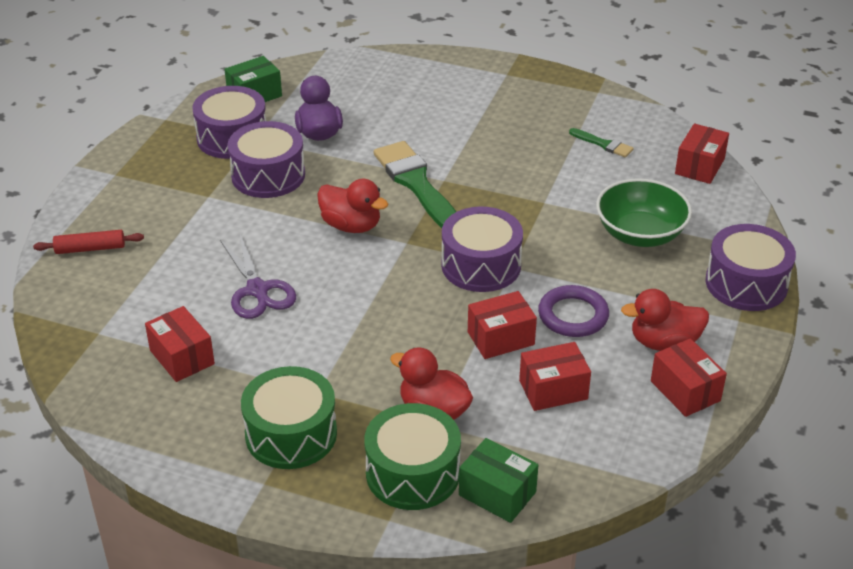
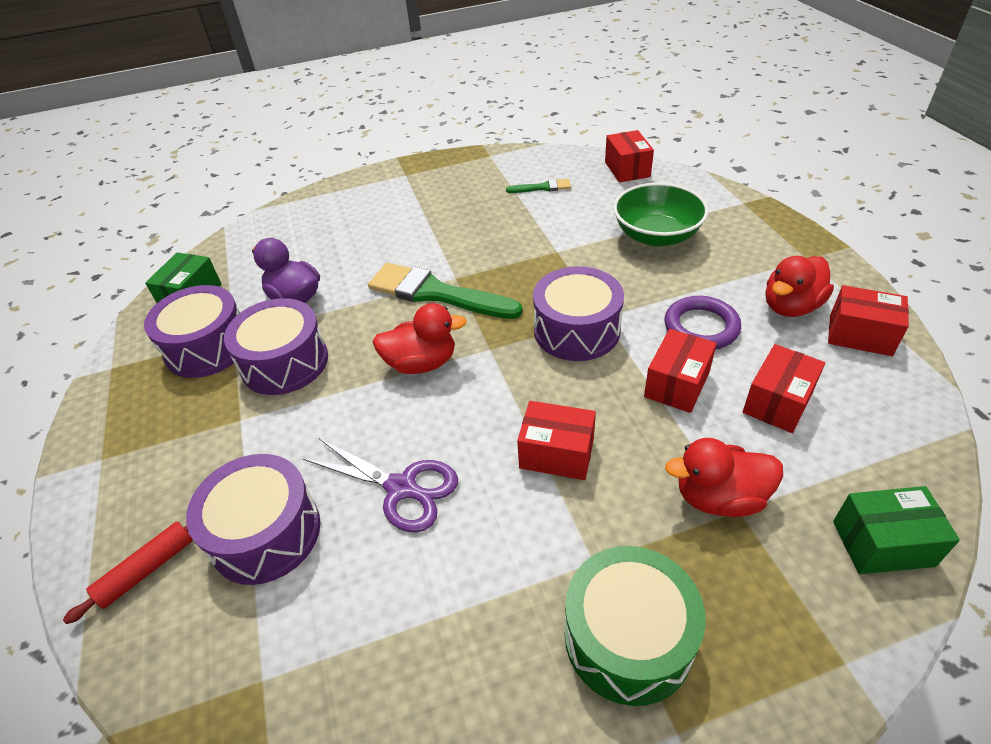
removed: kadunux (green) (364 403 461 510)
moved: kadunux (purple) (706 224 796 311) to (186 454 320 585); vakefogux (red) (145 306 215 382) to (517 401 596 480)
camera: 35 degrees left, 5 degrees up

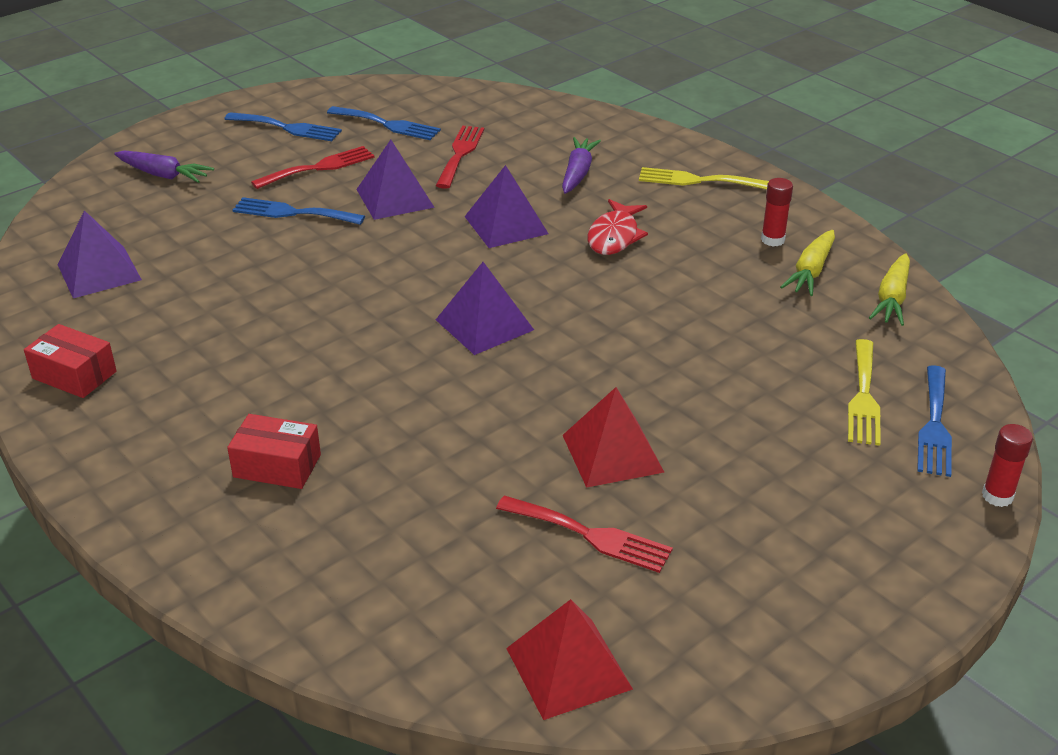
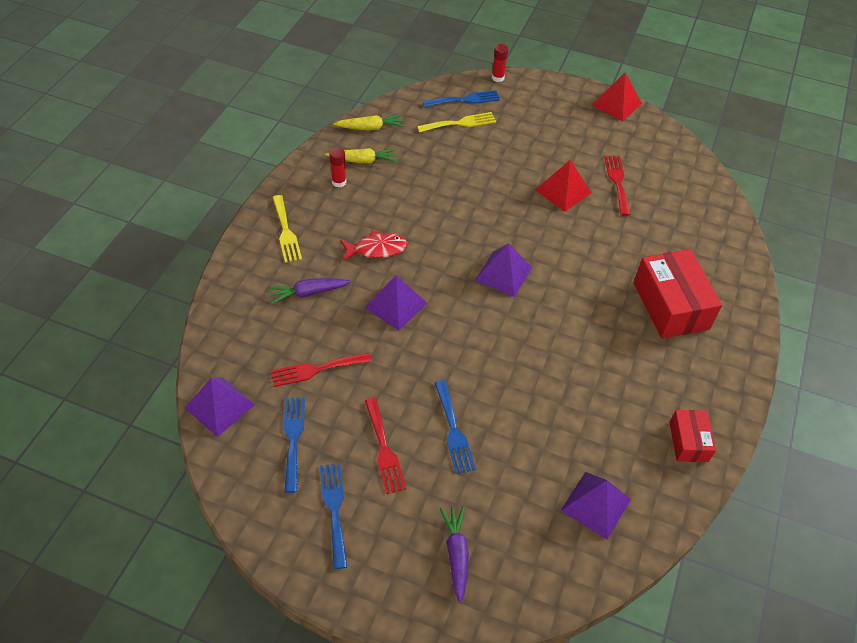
moved: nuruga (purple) (356 140 435 220) to (185 377 255 437); nuruga (red) (506 599 633 720) to (592 73 642 122)
turned: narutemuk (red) (251 146 375 189) = (365 398 407 494) 135 degrees counterclockwise
resized: vakefogux (red) (227 414 321 489) = (634 249 722 339) x1.82
camera: 120 degrees left, 15 degrees up

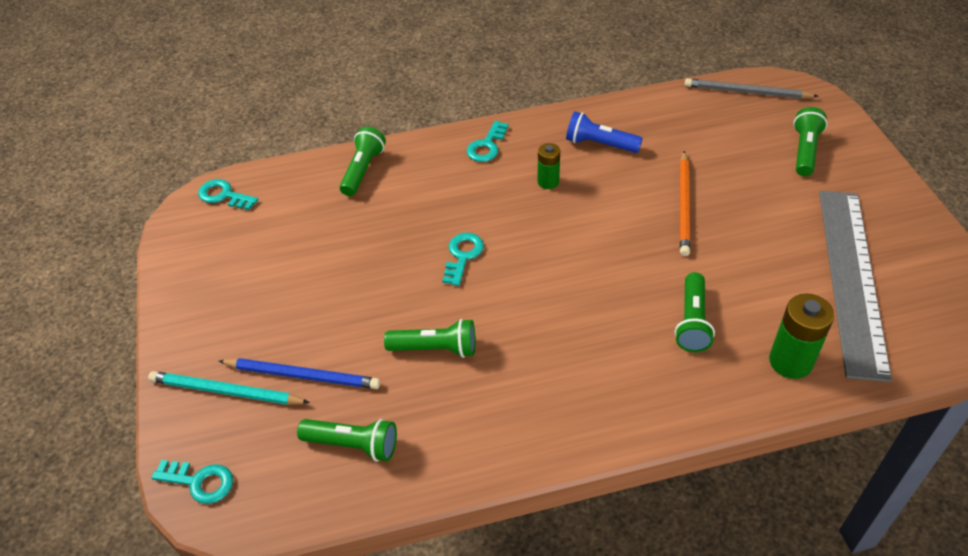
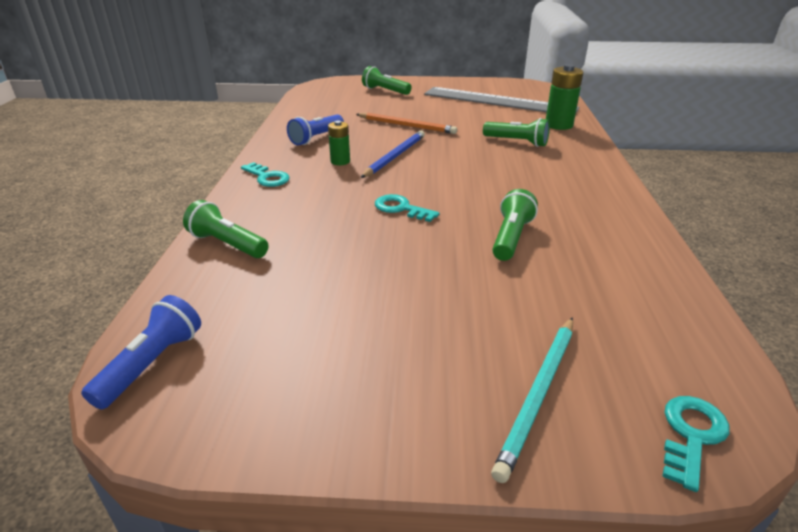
removed: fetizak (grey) (684 78 819 99); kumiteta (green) (297 419 397 461)
moved: fetizak (blue) (219 358 380 389) to (361 130 425 178)
replaced: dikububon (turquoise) (198 179 258 210) to kumiteta (blue) (81 295 201 410)
camera: 75 degrees left, 15 degrees down

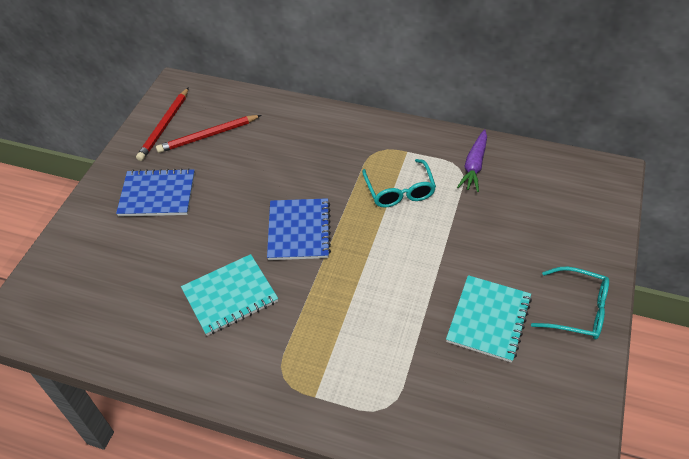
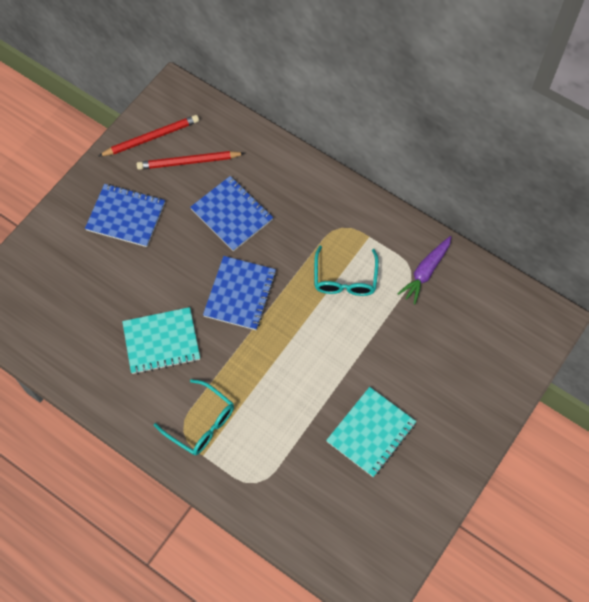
added: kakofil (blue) (190 176 273 252)
moved: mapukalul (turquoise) (531 267 609 339) to (154 379 234 455)
turned: fetizak (red) (136 87 189 161) = (99 115 199 156) 150 degrees counterclockwise
camera: 15 degrees right, 15 degrees up

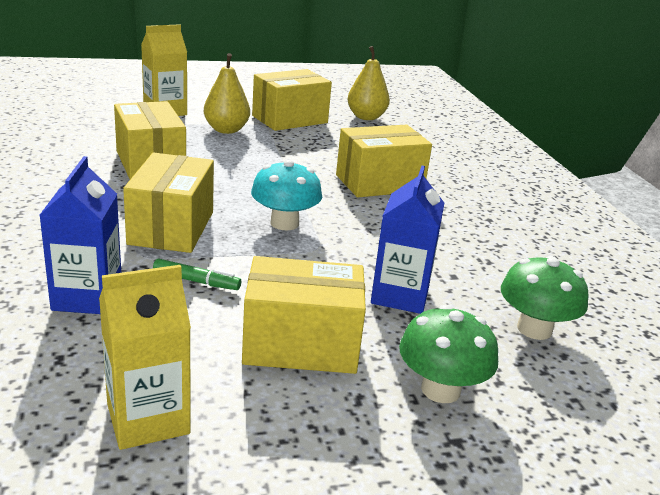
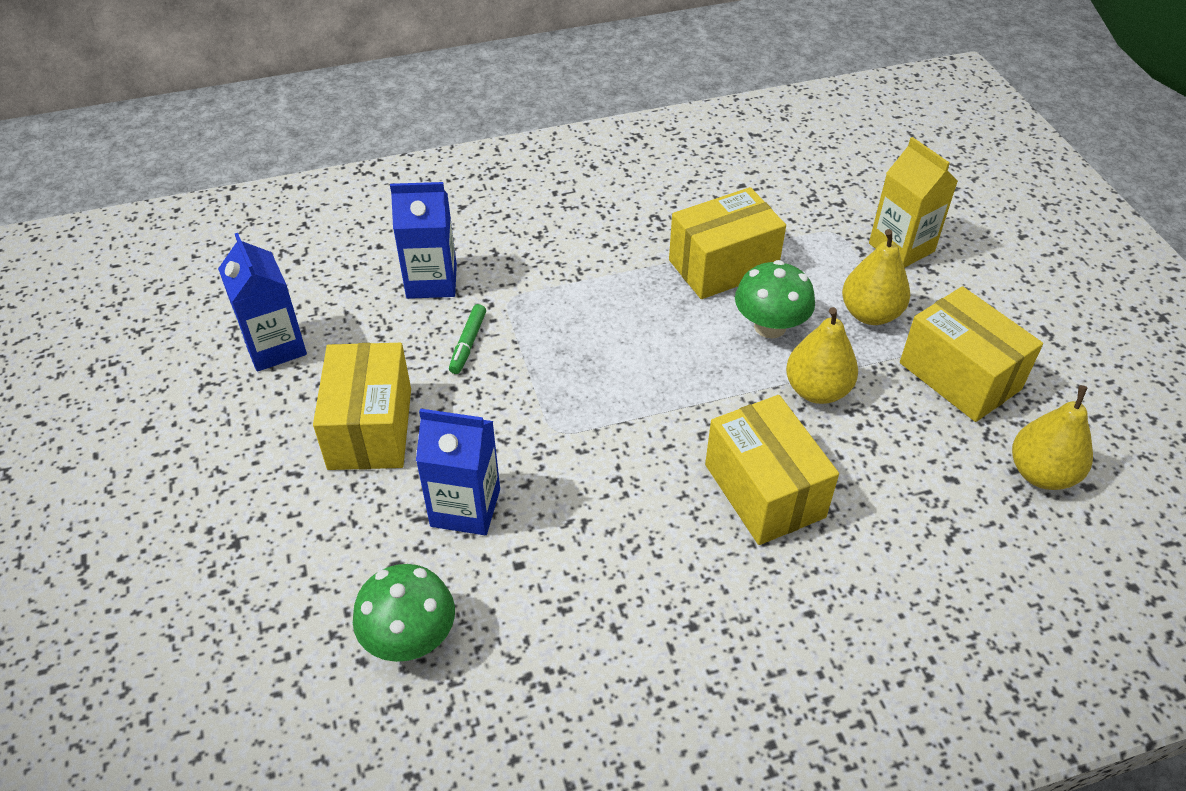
removed: vakefogux (yellow) (123 153 214 253); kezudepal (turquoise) (251 160 322 231)
added: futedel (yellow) (786 307 858 404)
moved: kezudepal (green) (399 305 498 403) to (735 260 815 338)
recoloured: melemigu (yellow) (99 265 191 450) to melemigu (blue) (218 233 307 372)
camera: 90 degrees right, 20 degrees up

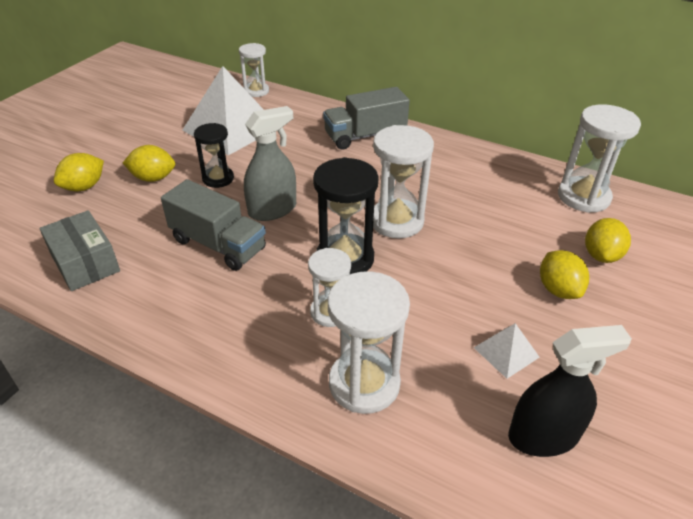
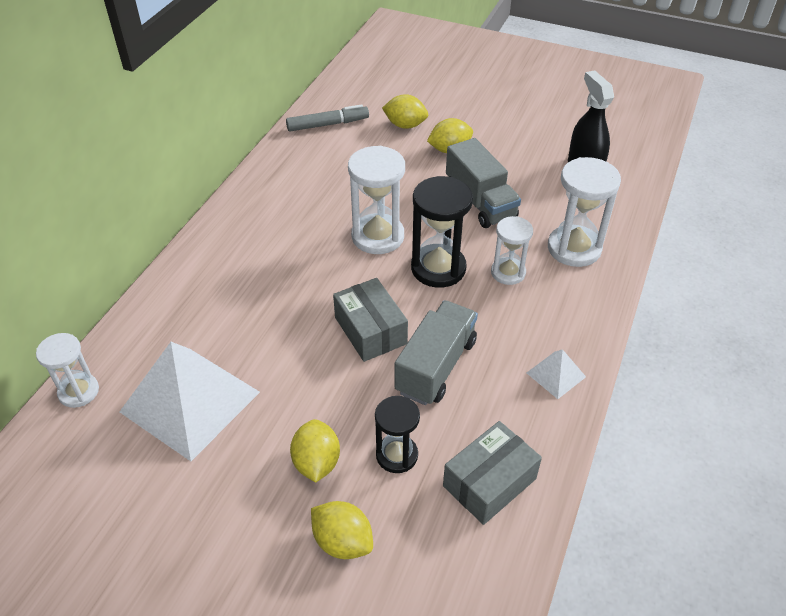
moved: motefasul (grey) (323 87 410 150) to (446 138 521 228); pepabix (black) (194 123 234 188) to (375 396 420 473); nuruga (white) (474 323 540 379) to (527 349 586 399)
replaced: pepabix (white) (558 105 641 213) to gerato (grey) (286 104 369 131); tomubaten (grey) (244 106 296 221) to vakefogux (grey) (333 278 408 362)
camera: 95 degrees left, 5 degrees up

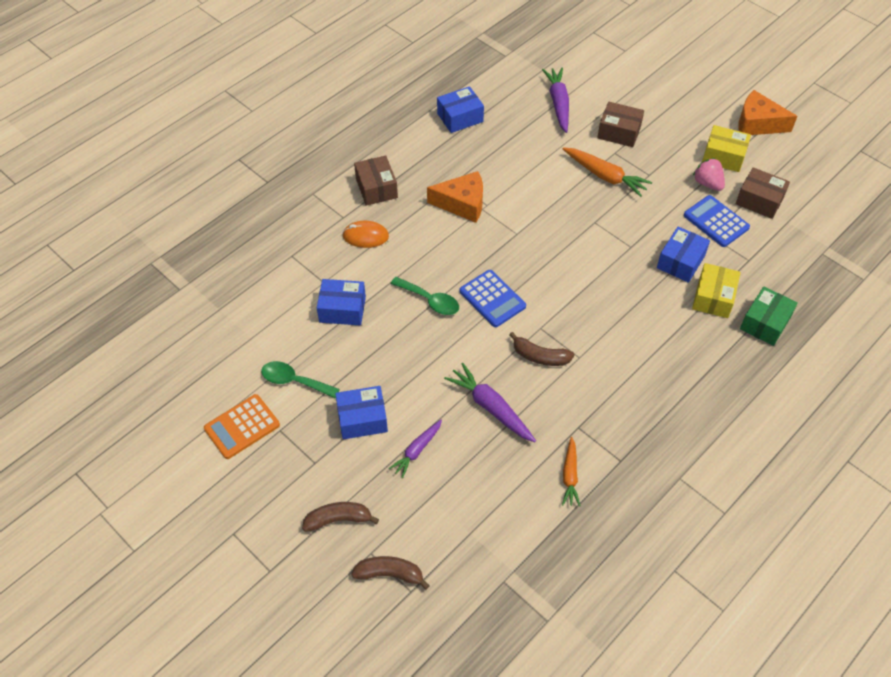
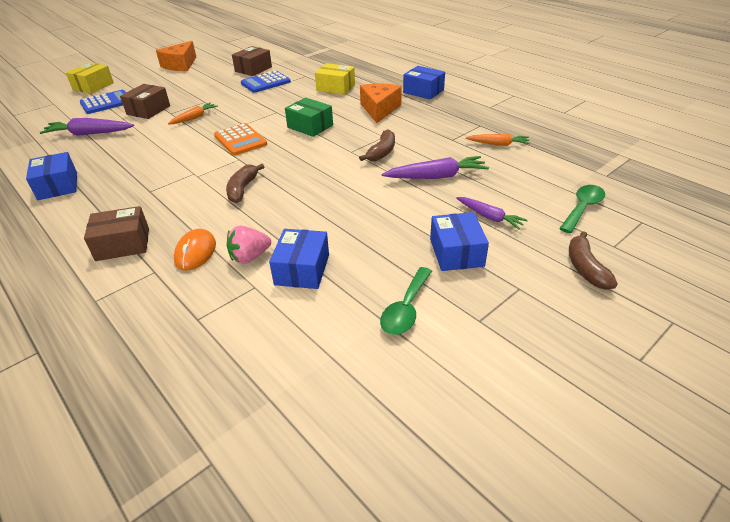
moved: vakefogux (yellow) (702 125 751 172) to (66 62 114 94); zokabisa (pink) (693 158 725 191) to (227 226 271 264); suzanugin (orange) (427 171 483 223) to (360 84 402 123); vakefogux (blue) (657 226 710 283) to (403 66 445 100); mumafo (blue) (460 270 526 327) to (80 90 126 114); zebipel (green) (391 277 459 315) to (559 185 605 233); vakefogux (green) (740 287 798 346) to (285 98 333 137); mumafo (orange) (204 394 280 459) to (214 123 267 156); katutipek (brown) (351 556 430 590) to (226 164 264 203)
turned: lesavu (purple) (444 363 536 442) = (381 156 489 179) 150 degrees counterclockwise
resized: lesavu (orange) (562 147 652 197) = (168 103 218 125) x0.64
camera: 85 degrees left, 15 degrees down

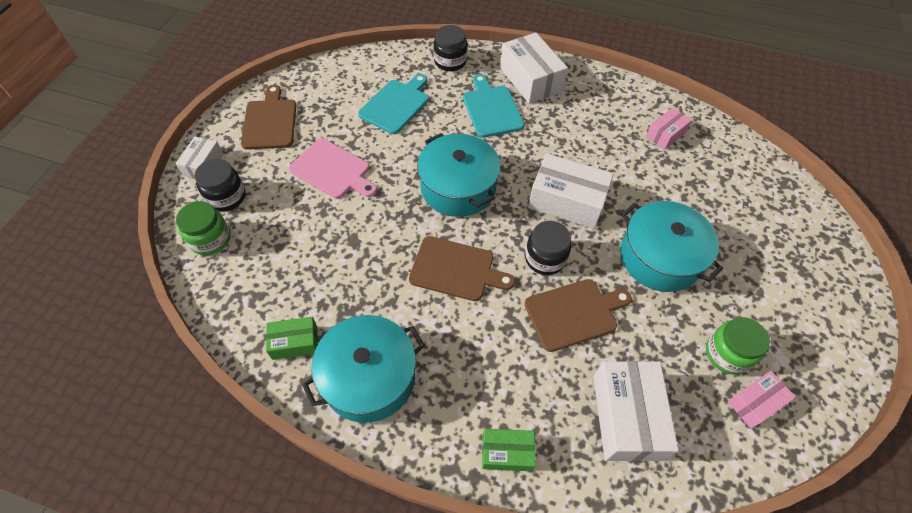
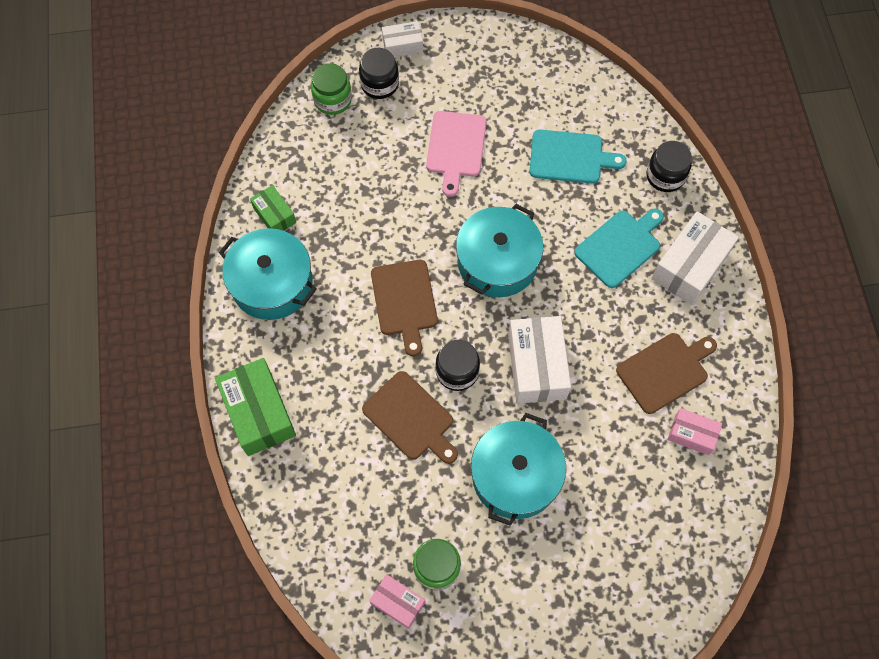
removed: vakefogux (white) (593 361 679 462)
moved: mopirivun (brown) (241 85 296 150) to (616 333 717 414)
resized: vakefogux (green) (482 429 536 471) = (215 358 296 456) x1.78
camera: 65 degrees right, 10 degrees up

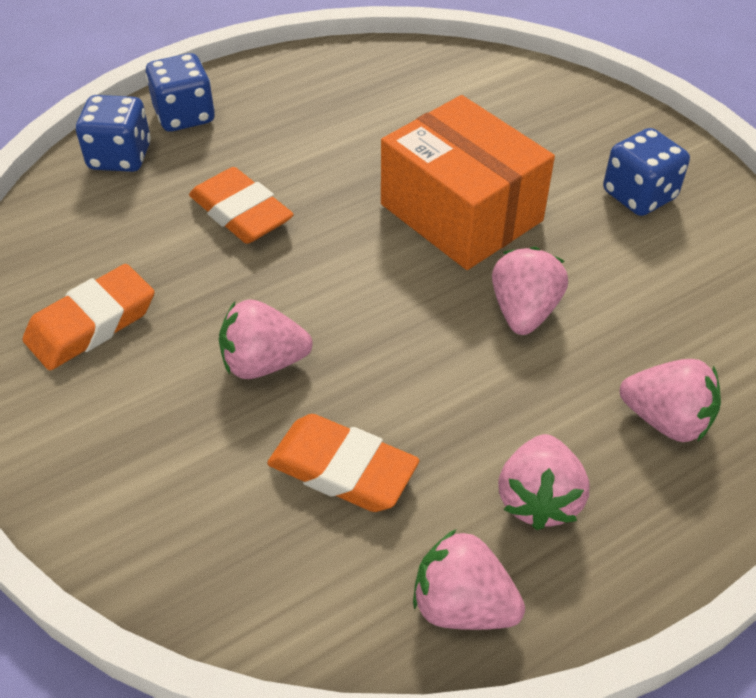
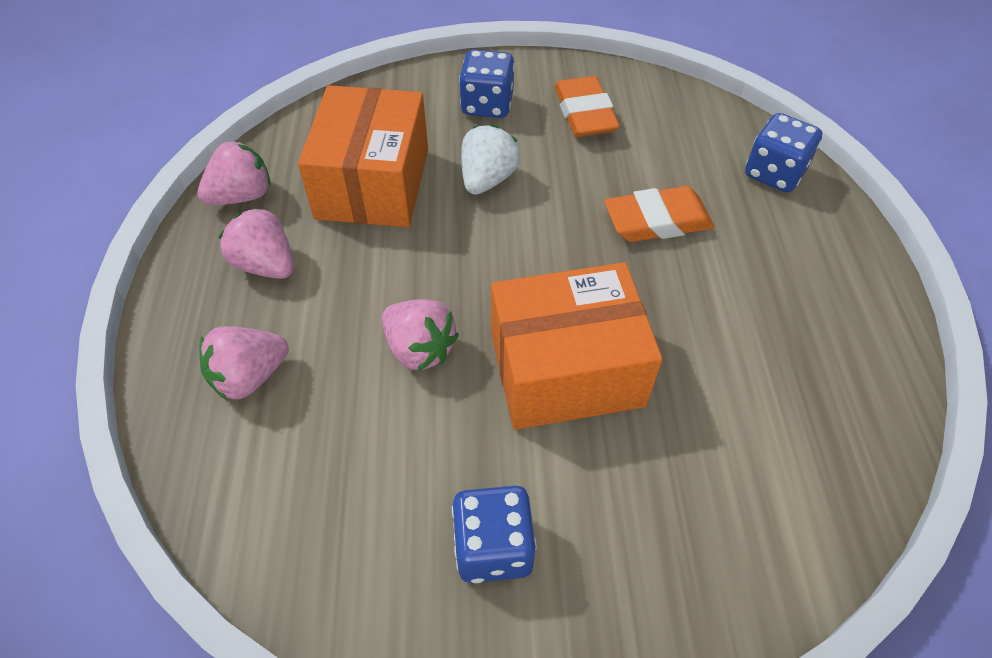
moved: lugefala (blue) (145 53 215 132) to (459 50 515 118)
replaced: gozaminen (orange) (267 414 419 512) to vakefogux (orange) (298 85 428 227)
recoloured: zokabisa (pink) (219 299 313 379) to zokabisa (white) (461 125 520 195)
camera: 120 degrees right, 5 degrees up

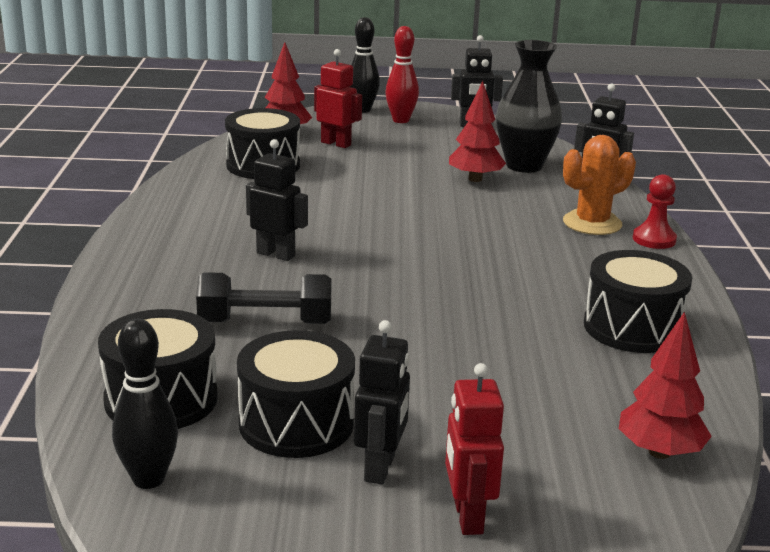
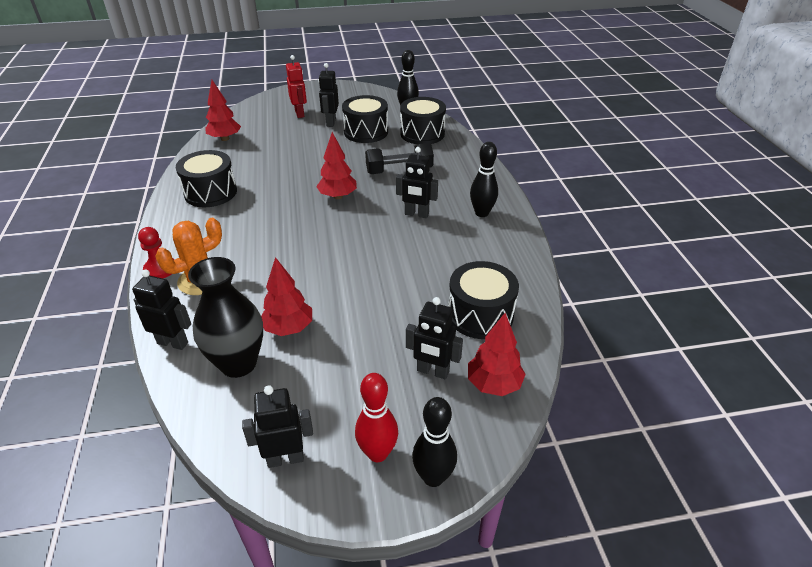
added: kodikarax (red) (316 132 357 199); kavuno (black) (470 142 498 217)
recoloured: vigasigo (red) (314 49 362 148) to vigasigo (black) (406 297 463 379)
camera: 170 degrees right, 15 degrees up

